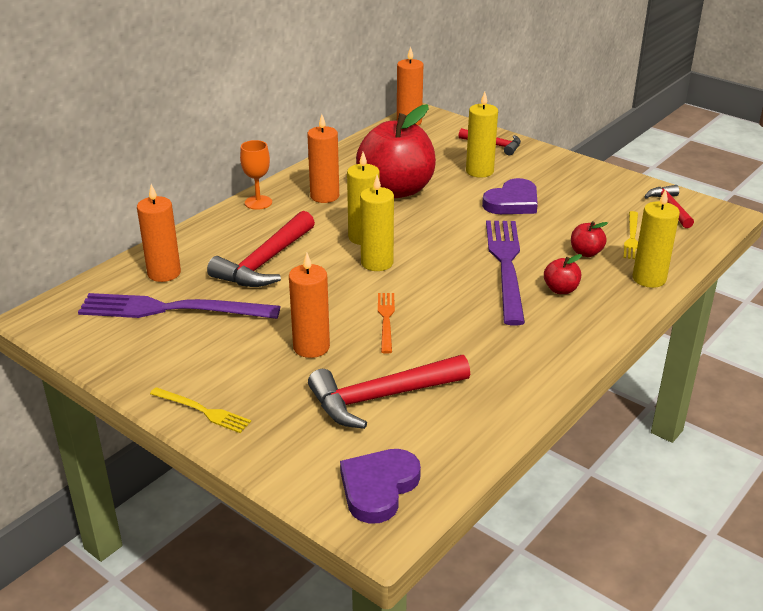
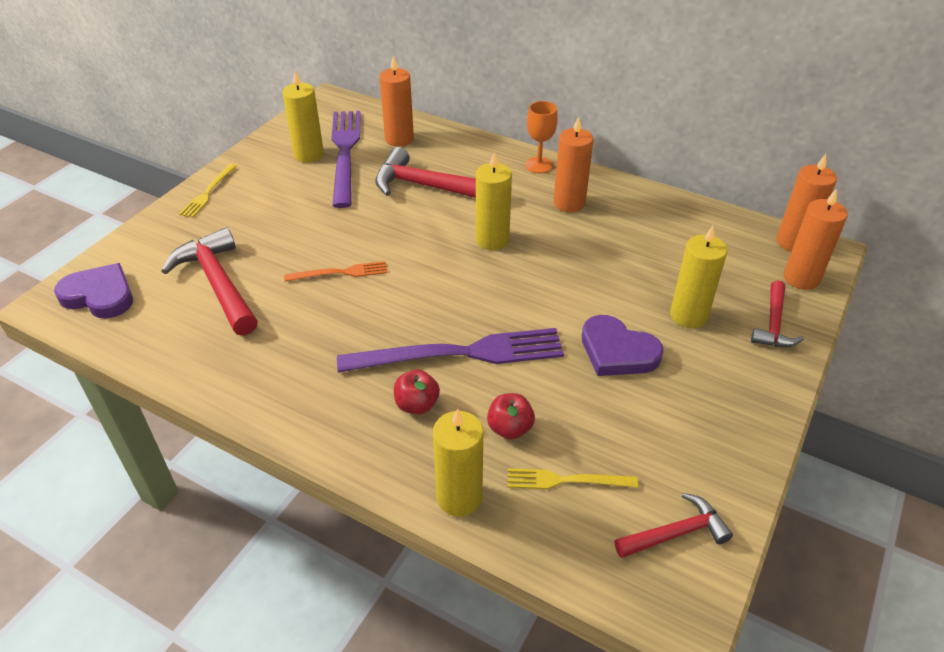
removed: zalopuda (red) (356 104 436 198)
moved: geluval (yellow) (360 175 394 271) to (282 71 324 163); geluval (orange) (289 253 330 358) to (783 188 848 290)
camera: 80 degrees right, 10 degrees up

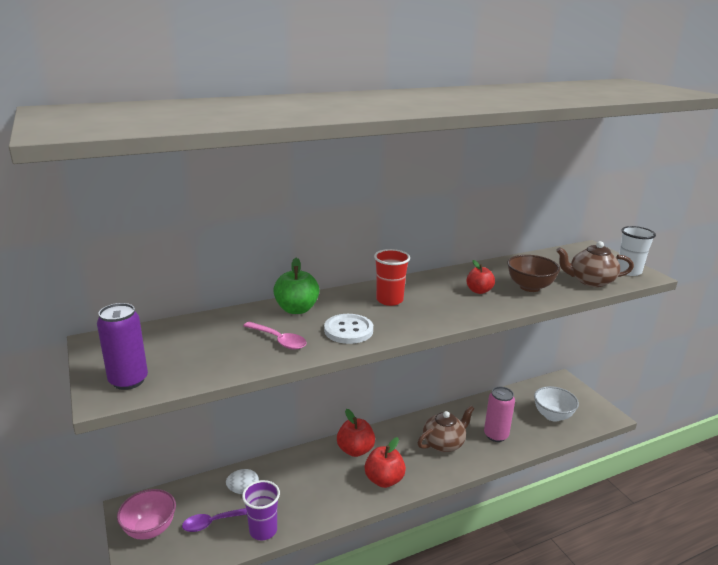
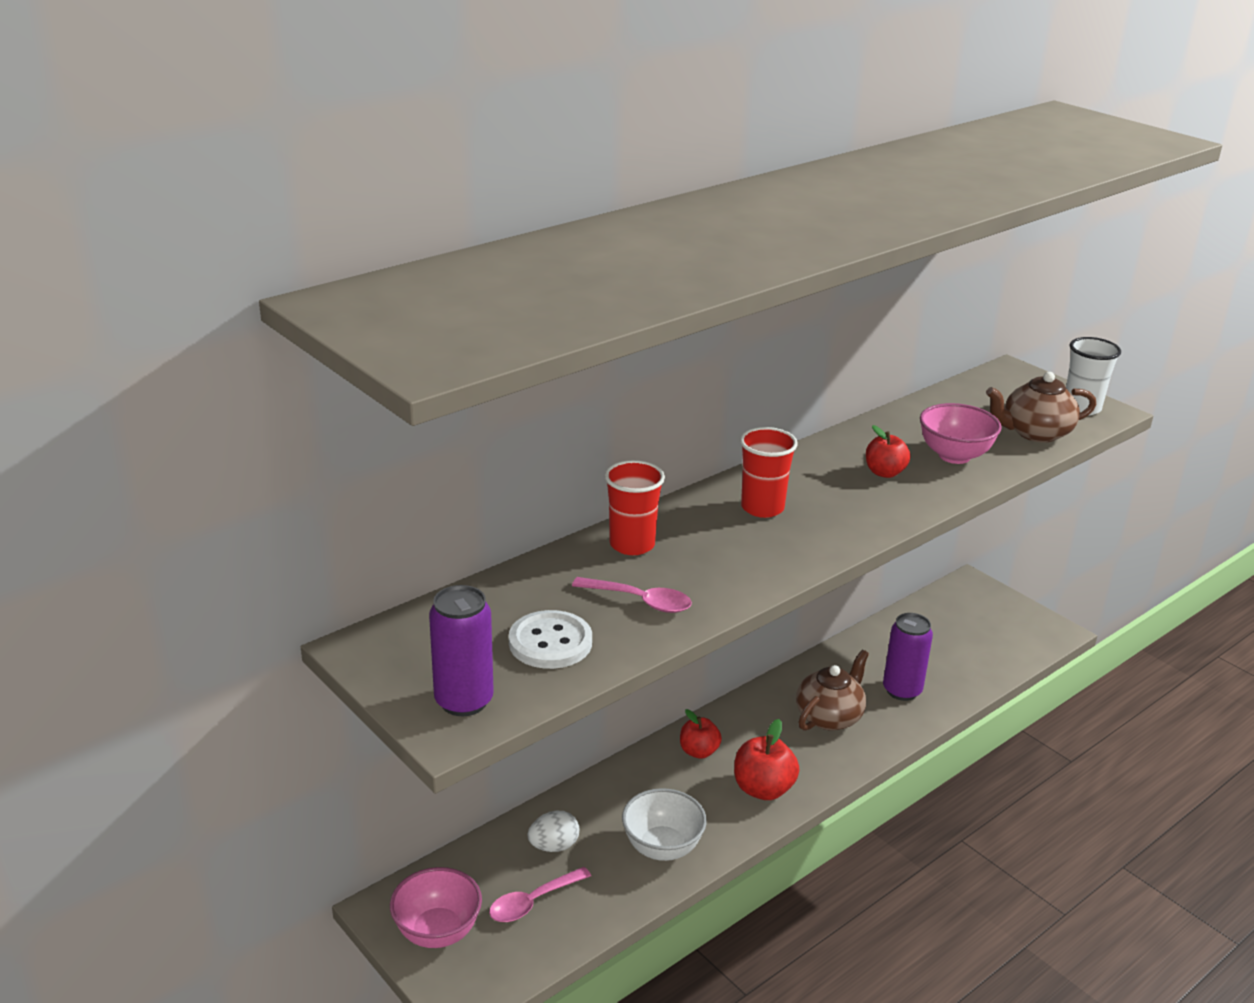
removed: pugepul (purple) (242 480 280 540)
moved: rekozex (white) (324 314 373 344) to (509 610 592 669); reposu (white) (534 386 579 422) to (622 788 707 861)
replaced: zalopuda (green) (273 258 320 314) to pugepul (red) (604 460 665 555)
recoloured: reposu (brown) (507 255 560 292) to reposu (pink) (920 403 1002 464); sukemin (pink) (484 387 515 442) to sukemin (purple) (883 613 933 701); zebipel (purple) (182 508 247 532) to zebipel (pink) (489 867 591 922)
resized: zalopuda (red) (337 409 375 457) = (680 709 722 759) x0.67
camera: 15 degrees left, 5 degrees up

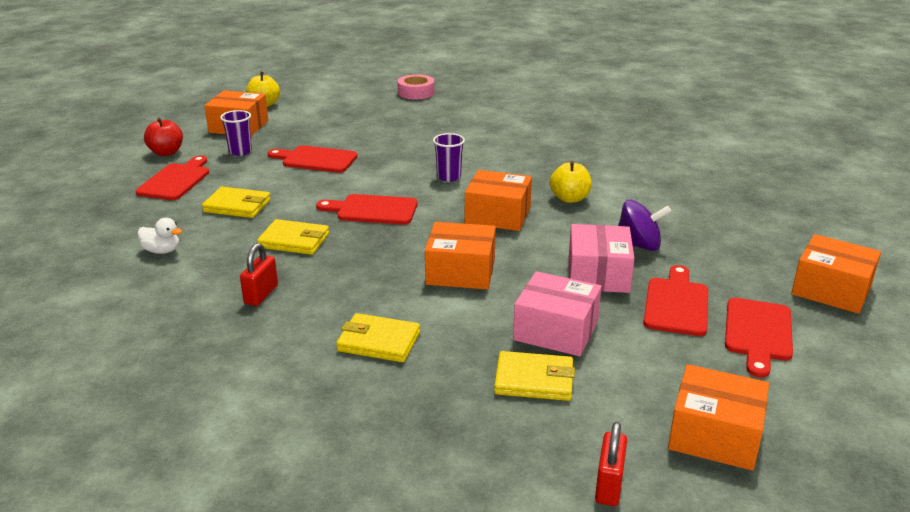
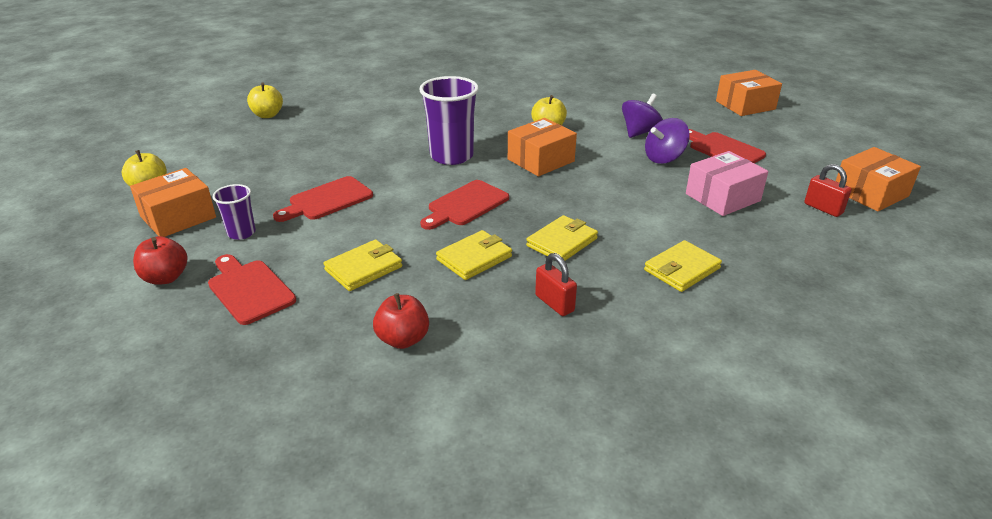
removed: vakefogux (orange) (425 222 496 290); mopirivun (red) (725 298 793 378)
moved: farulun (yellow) (494 351 575 401) to (526 215 598 261); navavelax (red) (595 422 627 506) to (804 164 852 217)
replaced: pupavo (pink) (397 74 434 100) to zalopuda (yellow) (247 82 283 118); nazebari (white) (138 218 182 254) to zalopuda (red) (373 293 429 349); vakefogux (pink) (569 224 635 293) to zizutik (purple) (645 118 690 164)
resized: pugepul (purple) (433 133 465 182) = (419 76 479 165) x1.87
camera: 55 degrees left, 5 degrees up

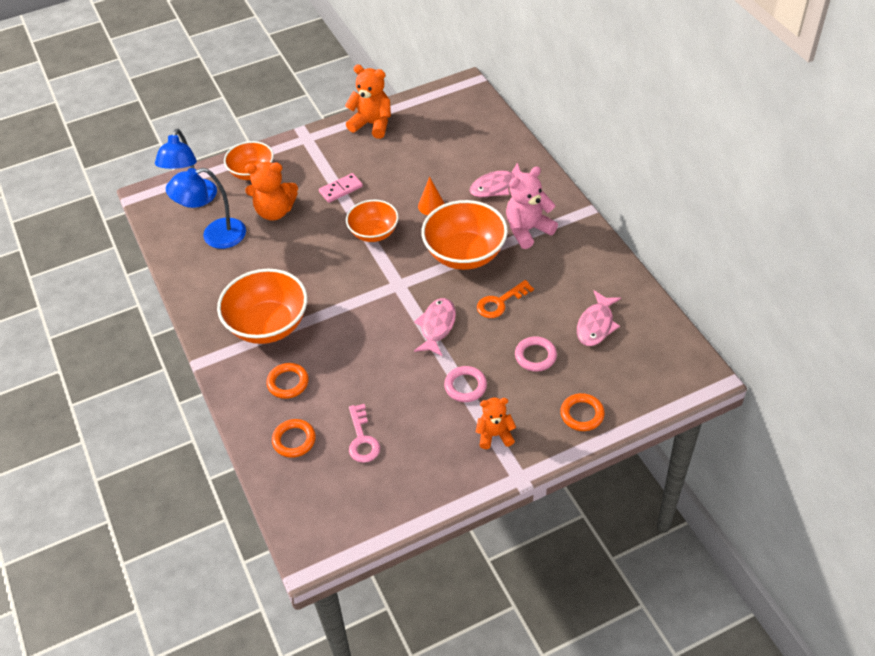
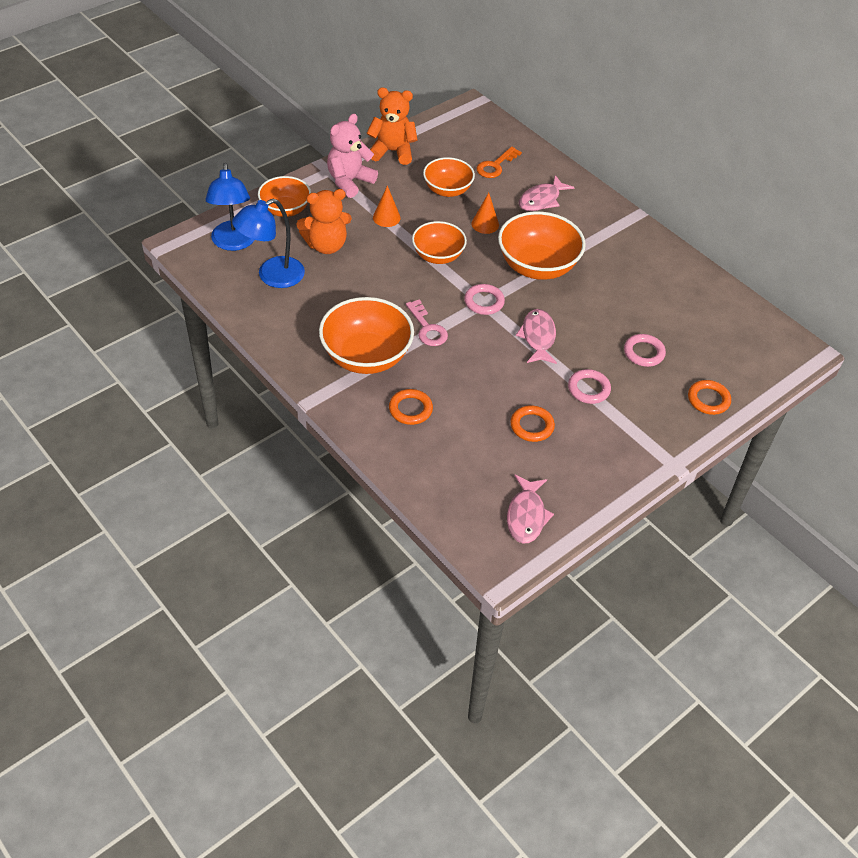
removed: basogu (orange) (476 398 516 449)
added: reposu (orange) (423 157 475 197); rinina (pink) (464 284 505 315)
moved: basogu (pink) (506 166 558 249) to (327 114 378 198); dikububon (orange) (477 280 534 318) to (477 147 522 178); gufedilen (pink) (577 290 621 346) to (507 475 554 544); dikububon (pink) (349 404 380 463) to (406 299 448 346); rinina (orange) (272 419 316 458) to (510 405 555 442)
replaced: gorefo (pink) (319 173 363 203) to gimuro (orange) (373 185 401 227)
camera: 20 degrees left, 0 degrees up

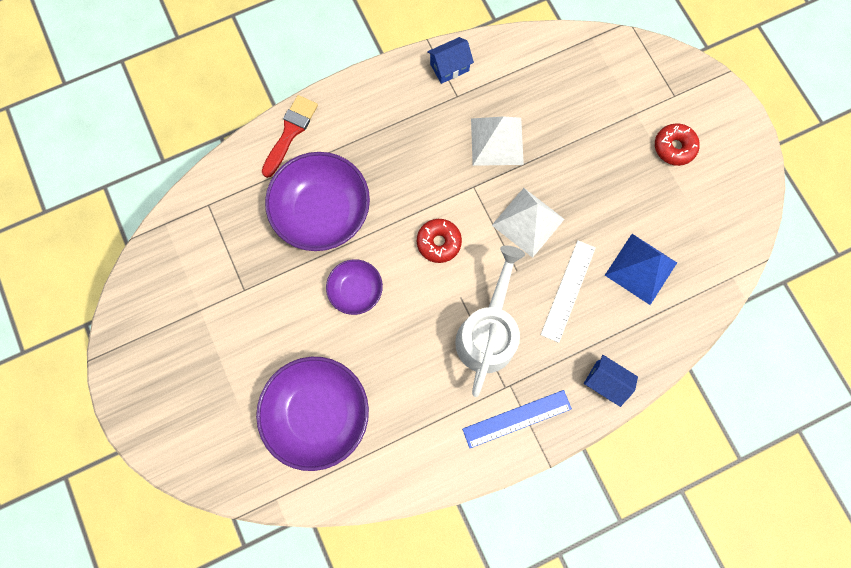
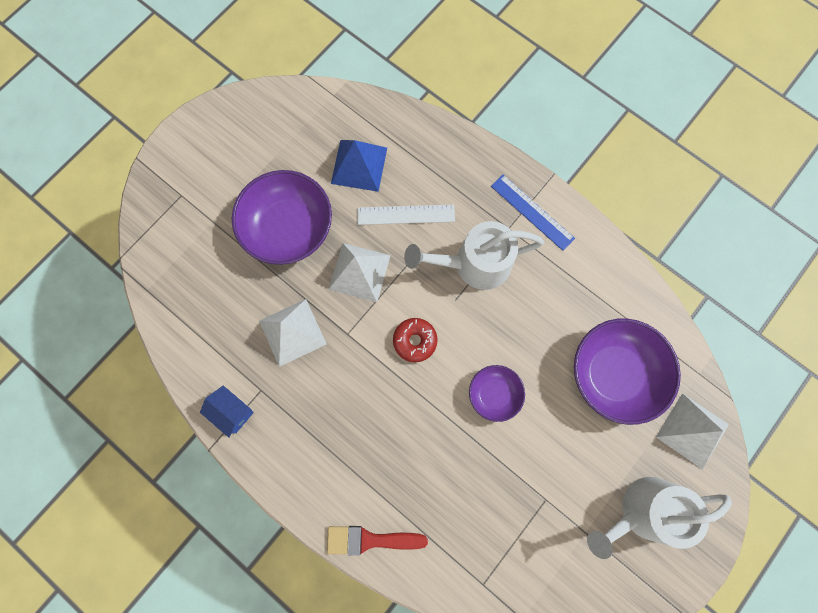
removed: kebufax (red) (655 123 700 166); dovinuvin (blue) (584 355 638 407)
added: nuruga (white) (656 393 729 470); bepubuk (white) (587 477 732 559)
moved: reposu (purple) (265 152 370 251) to (232 170 332 265)
camera: 115 degrees left, 0 degrees up

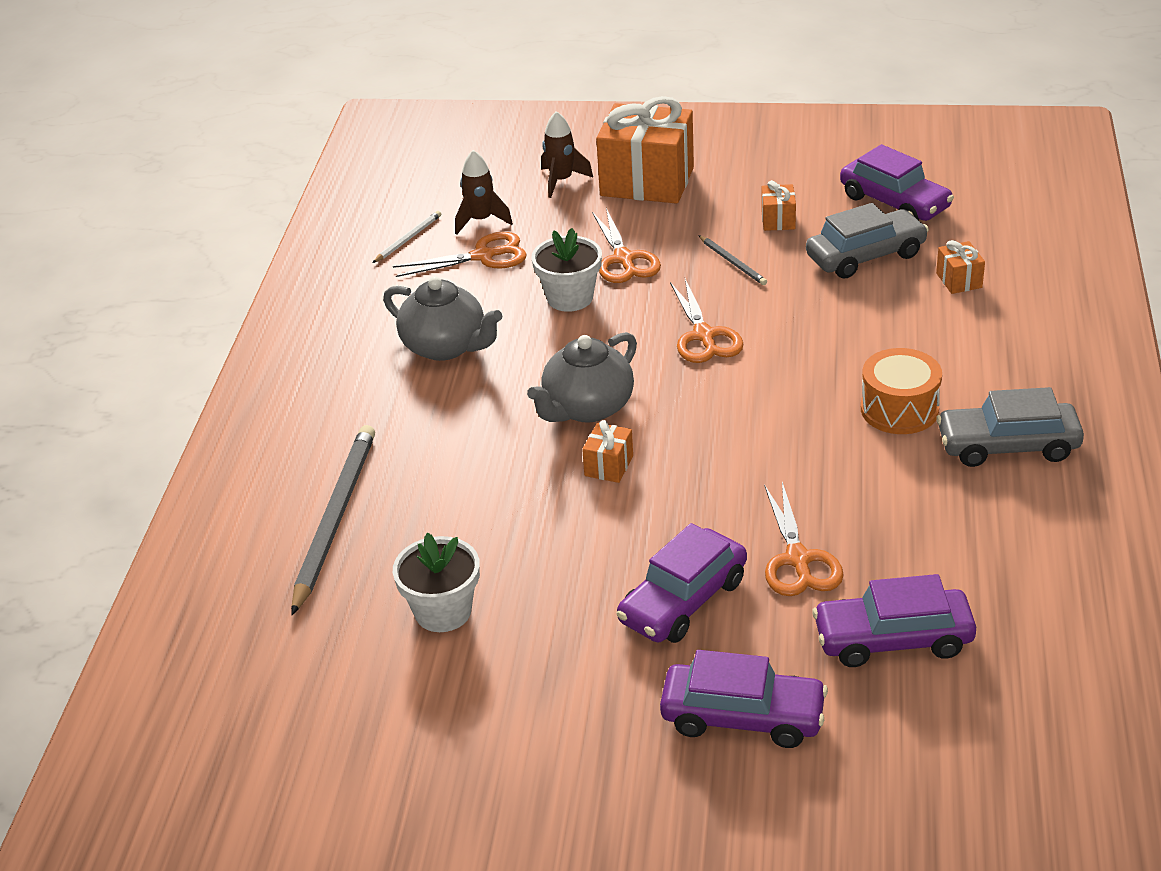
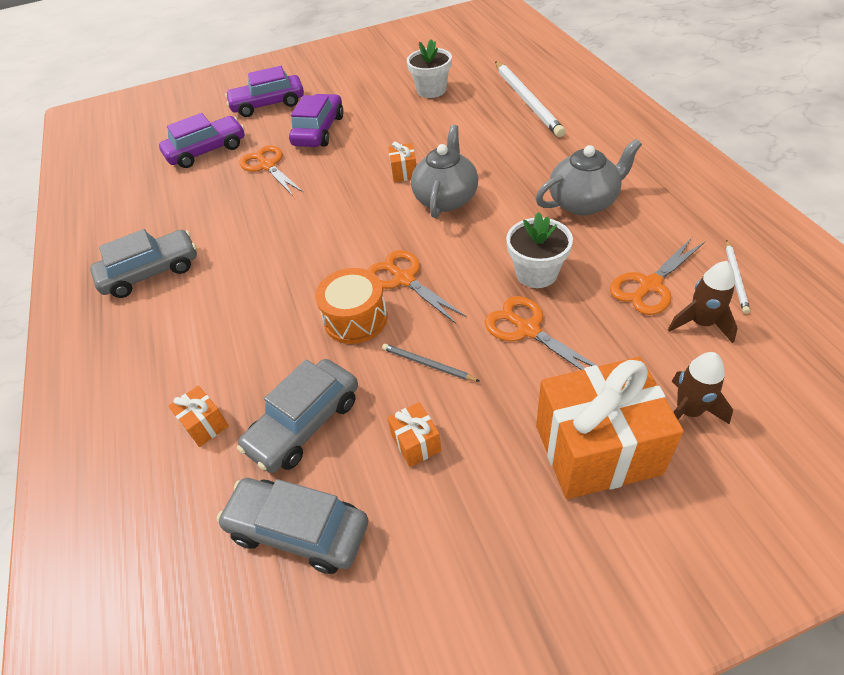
moved: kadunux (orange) (861 348 942 434) to (315 268 388 344)
recoloured: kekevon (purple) (840 144 954 221) to kekevon (grey) (217 478 368 574); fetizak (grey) (291 425 375 615) to fetizak (white) (495 61 565 137)
turned: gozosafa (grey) (383 276 502 361) = (536 139 642 215) 150 degrees clockwise
camera: 155 degrees right, 10 degrees up

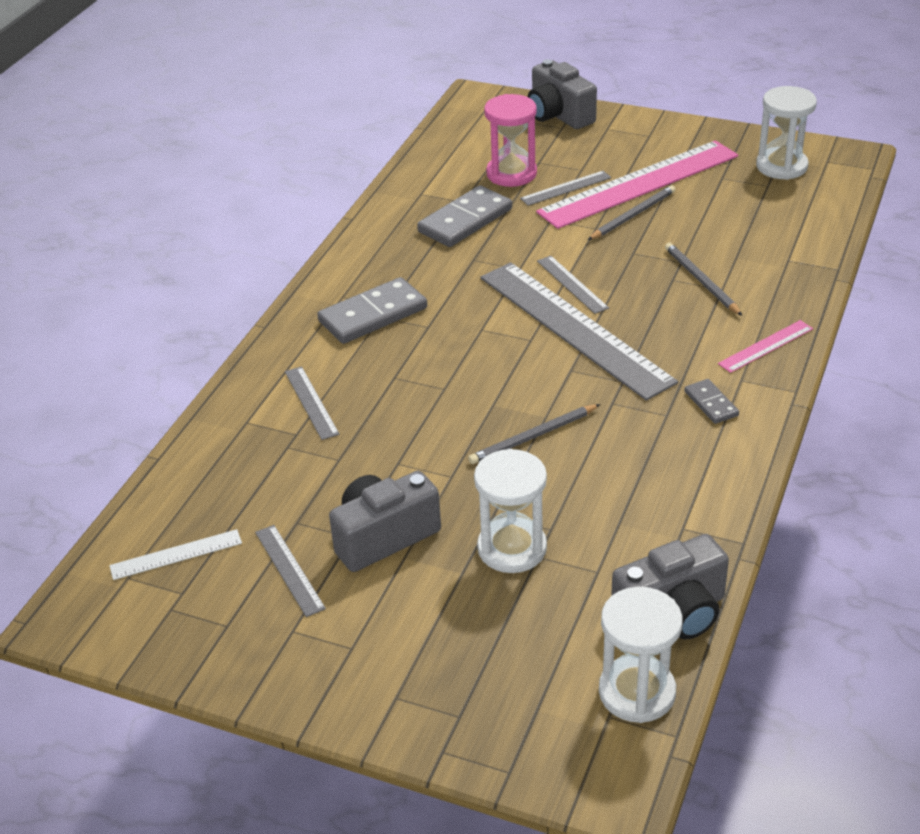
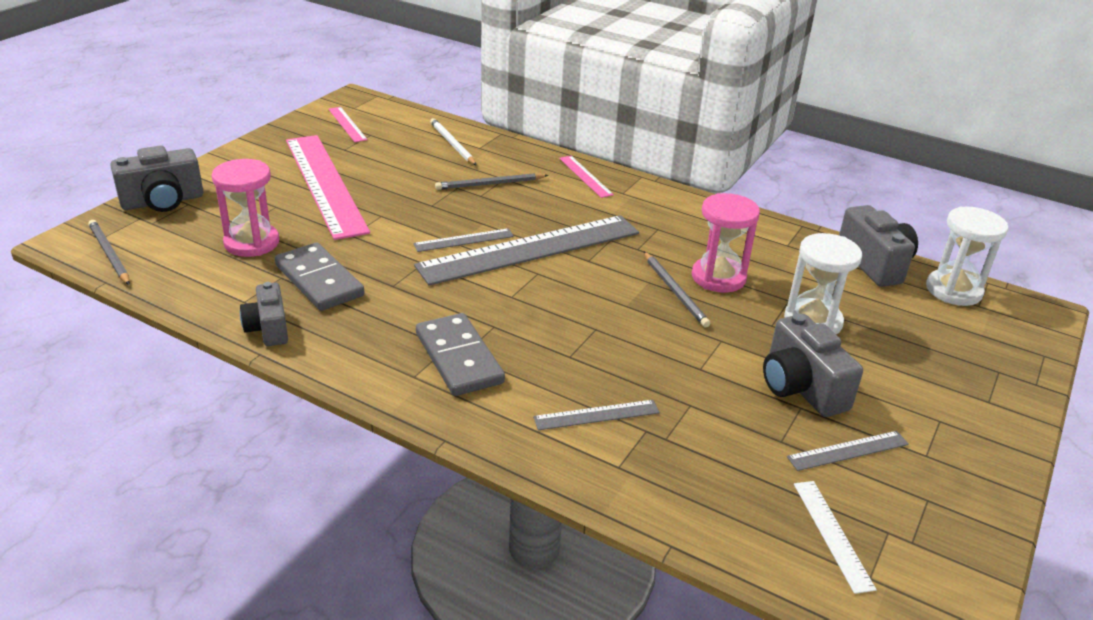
removed: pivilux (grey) (520 171 611 206); gorefo (grey) (684 379 739 424)
added: fetizak (white) (430 118 477 166); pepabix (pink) (692 193 760 293); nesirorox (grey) (240 282 288 346)
moved: fetizak (grey) (588 185 675 240) to (88 220 130 285)
replaced: pepabix (white) (756 86 817 180) to pivilux (pink) (328 107 368 142)
camera: 85 degrees left, 5 degrees down

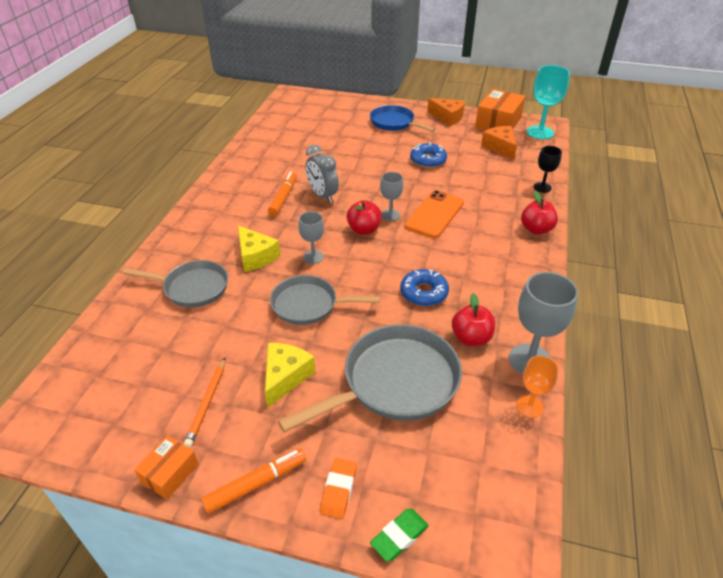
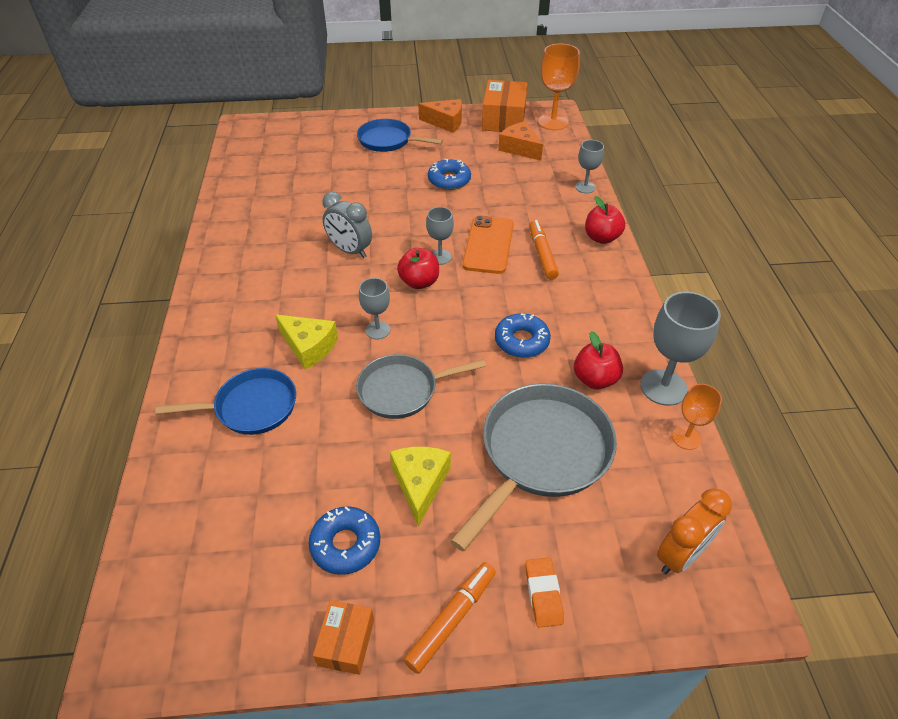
removed: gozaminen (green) (370 509 429 562)
added: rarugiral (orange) (657 488 732 574)
moved: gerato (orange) (268 171 297 216) to (529 220 559 280)
replaced: fetizak (orange) (184 358 225 448) to kebufax (blue) (309 507 380 575)
recoloured: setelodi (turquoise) (527 65 570 139) to setelodi (orange) (538 44 580 130); setelodi (black) (533 146 562 193) to setelodi (grey) (575 140 604 193); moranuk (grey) (122 260 228 308) to moranuk (blue) (155 368 296 435)
camera: 20 degrees left, 5 degrees up

